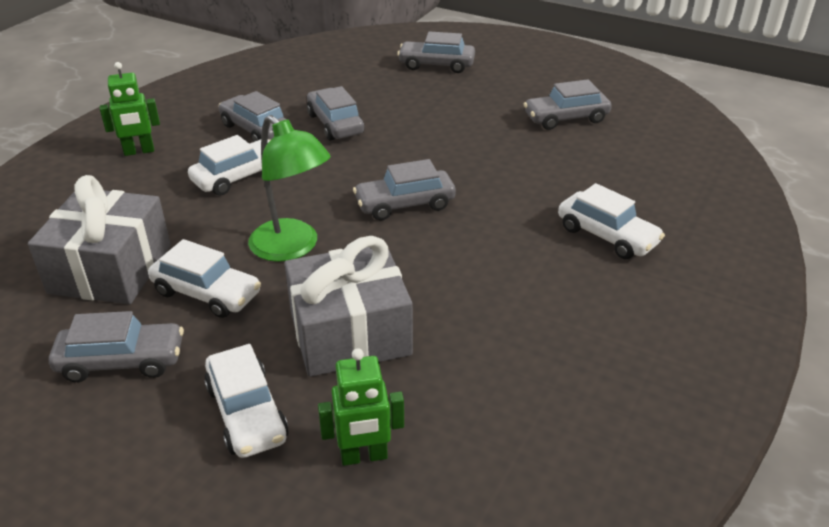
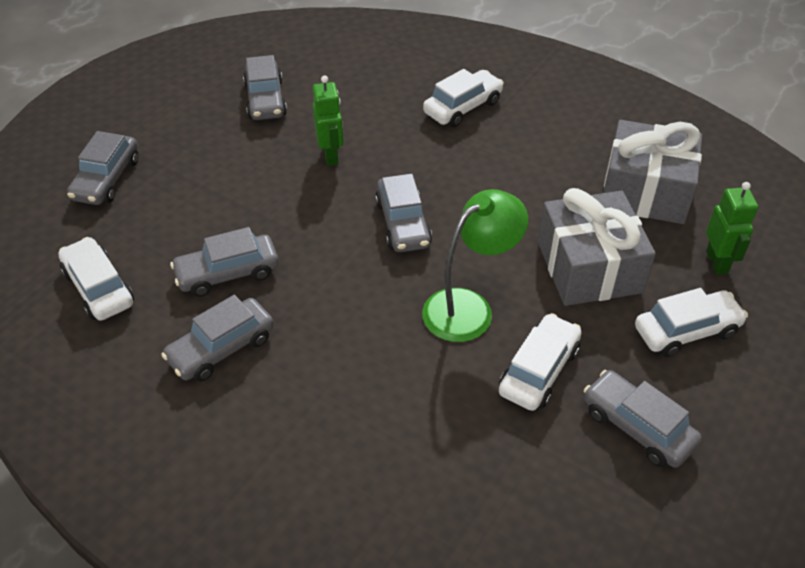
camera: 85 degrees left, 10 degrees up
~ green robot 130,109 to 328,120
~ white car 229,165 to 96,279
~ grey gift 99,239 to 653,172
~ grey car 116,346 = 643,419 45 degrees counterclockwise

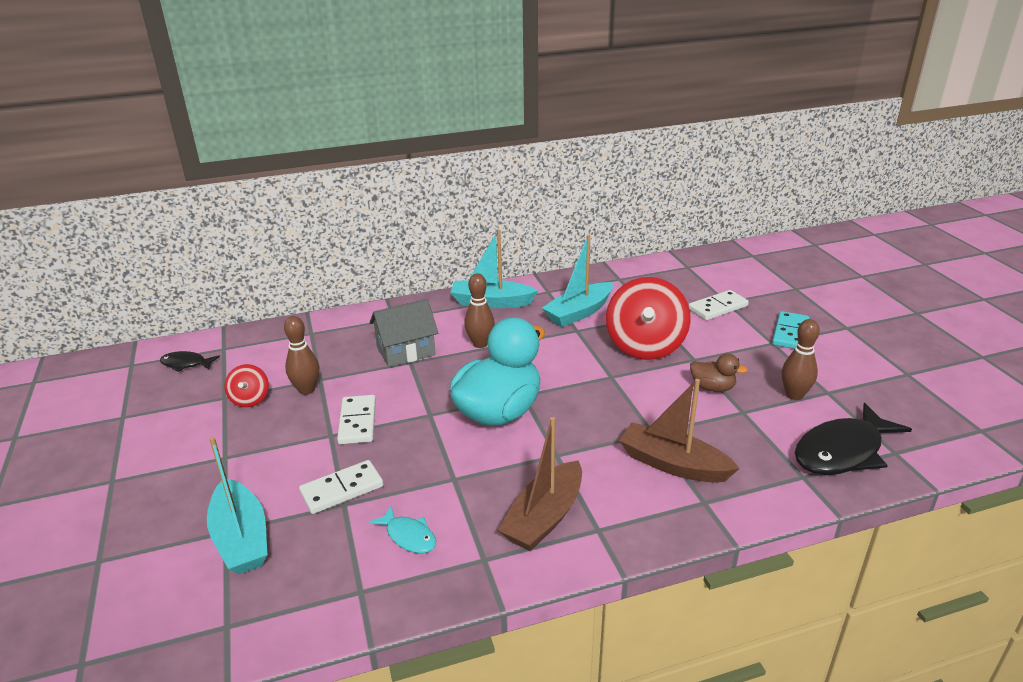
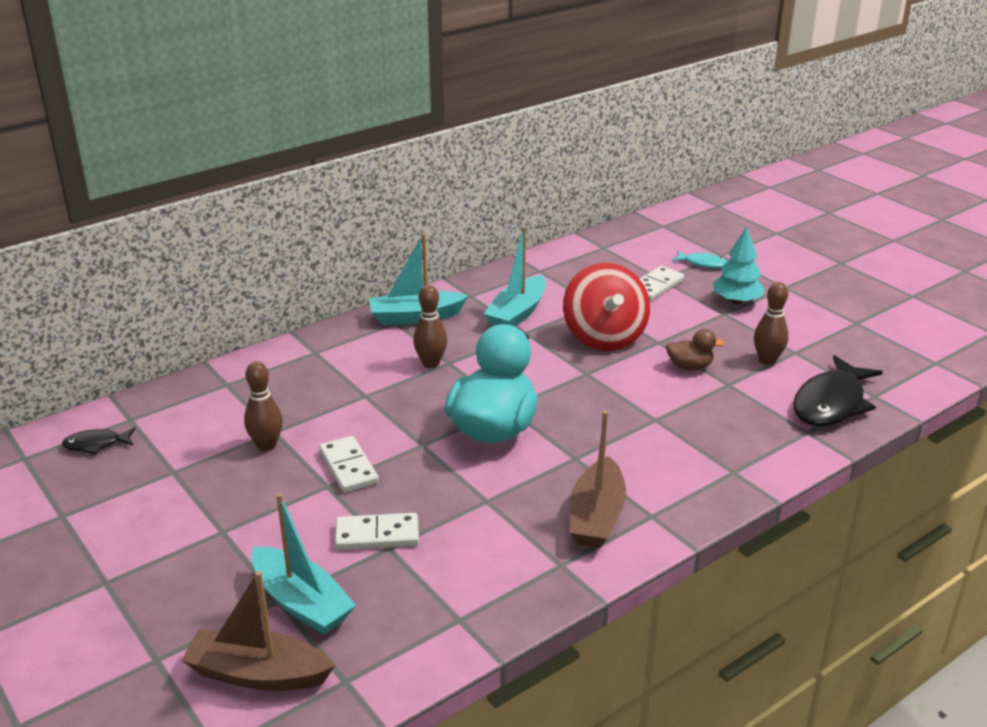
camera: 20 degrees left, 0 degrees up
- grey house 403,333
~ turquoise domino 790,330 to turquoise tree 739,265
- red spinning top 246,385
~ brown boat 679,431 to 258,631
~ white domino 341,487 = 377,531 45 degrees clockwise
~ turquoise fish 402,529 to 699,259

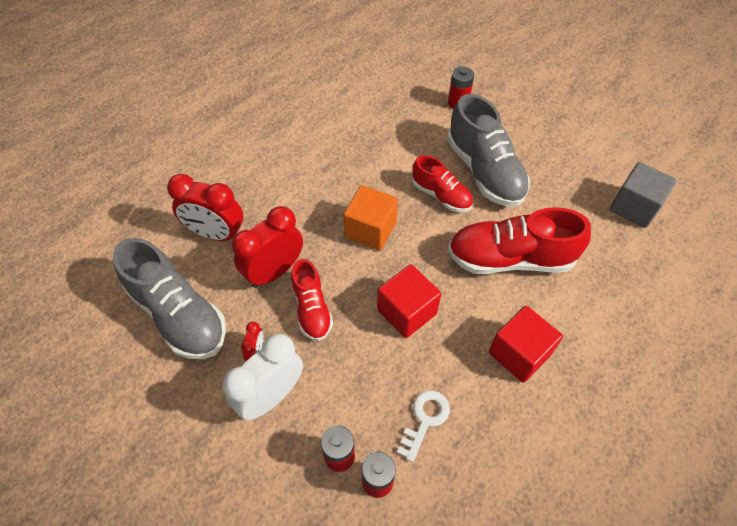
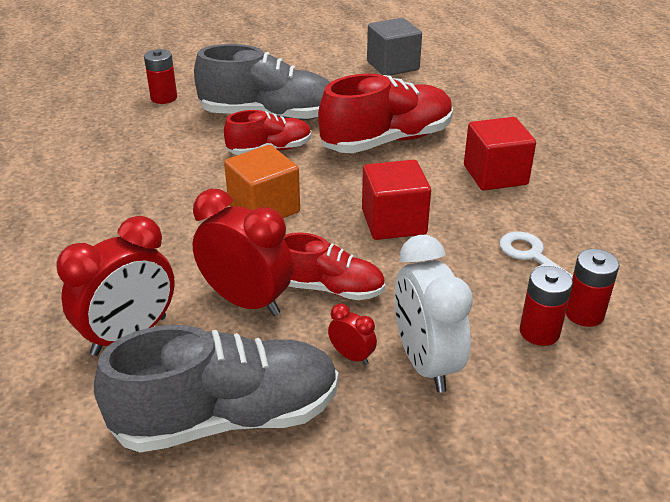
camera: 60 degrees left, 20 degrees down
~ red clock 267,247 = 242,252 135 degrees clockwise
~ red shoe 519,240 = 385,113 150 degrees counterclockwise

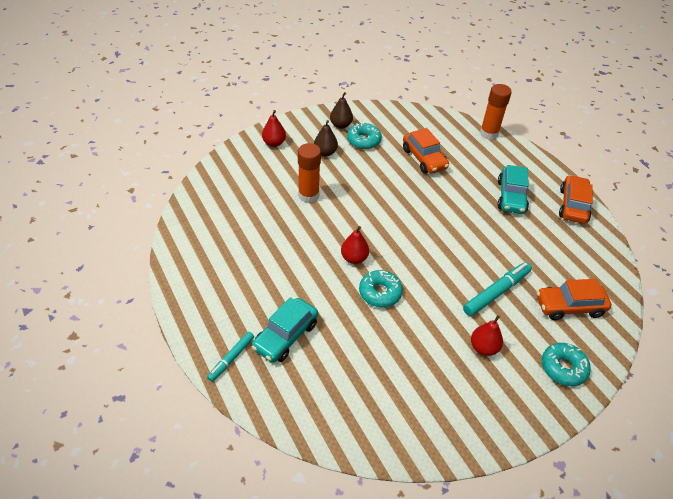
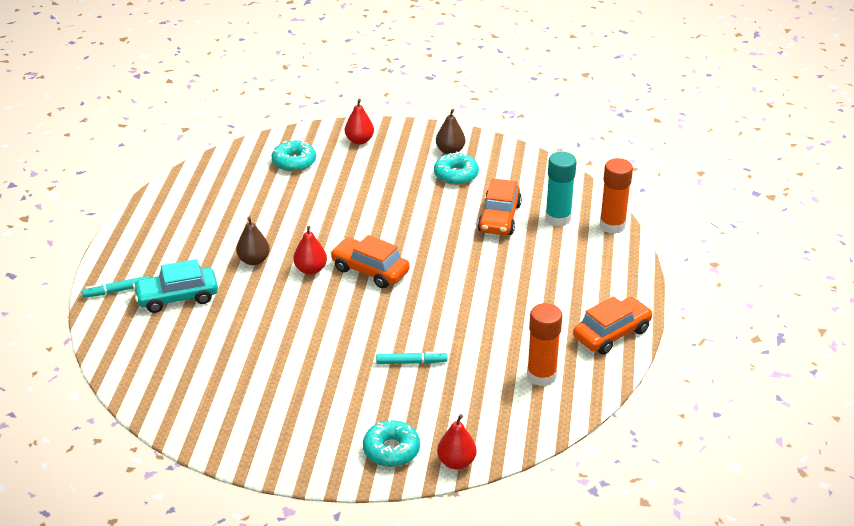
camera: 40 degrees right, 10 degrees down
~ brown pear 326,138 to 253,241
~ orange glue stick 309,173 to 544,344
- turquoise car 513,189
~ turquoise marker 497,289 = 412,357 x0.62
~ turquoise donut 381,288 to 294,155
~ orange car 573,299 to 370,261
~ red pear 487,335 to 457,442
+ turquoise glue stick 561,189

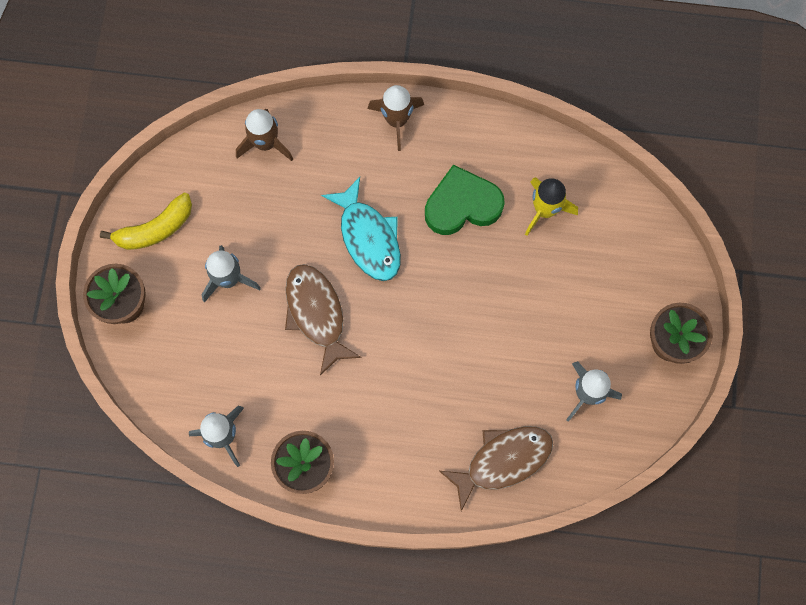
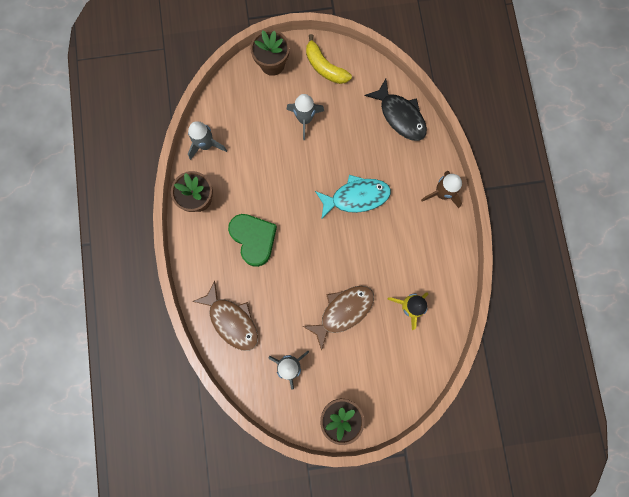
camera: 75 degrees right, 5 degrees up
~ brown rocket 264,135 to black fish 396,110
~ green heart 465,200 to 252,240
~ turquoise fish 361,229 = 353,196 150 degrees counterclockwise
~ brown fish 323,319 to 338,318

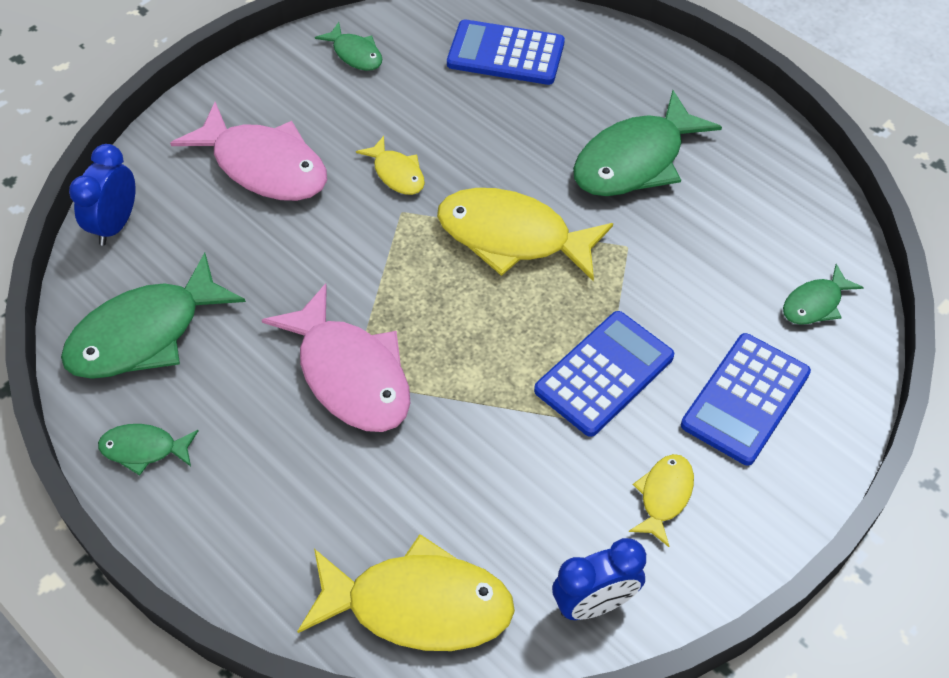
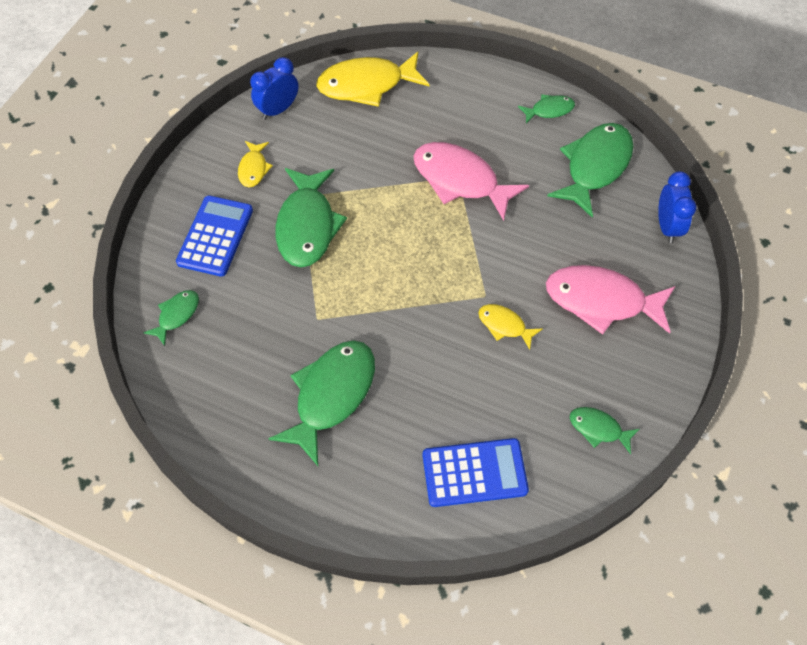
camera: 160 degrees right, 5 degrees up
- yellow fish 525,234
~ blue calculator 604,374 to green fish 311,217

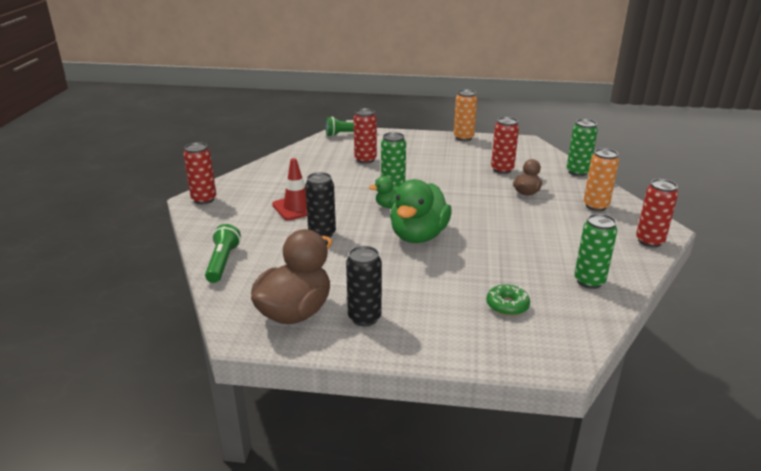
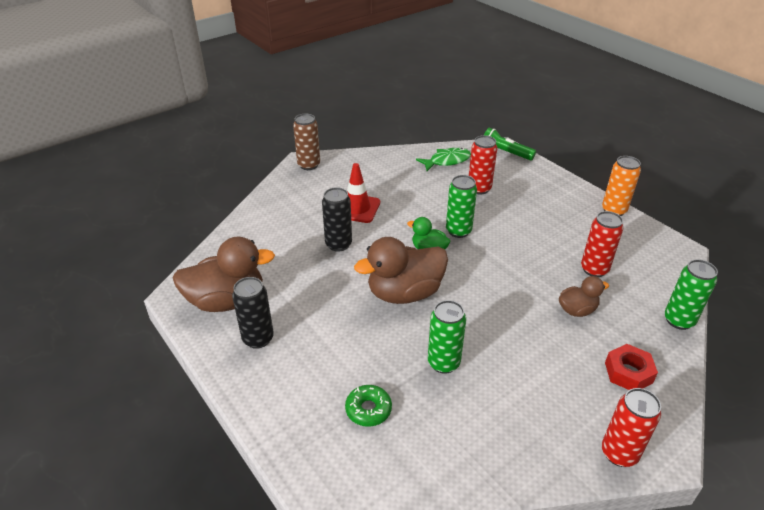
camera: 45 degrees right, 10 degrees up
~ red can 199,173 to brown can 306,141
~ orange can 601,179 to red nut 631,367
~ green duck 421,211 to brown duck 401,270
~ green can 595,251 to 447,337
- green flashlight 223,253
+ green fish 443,159

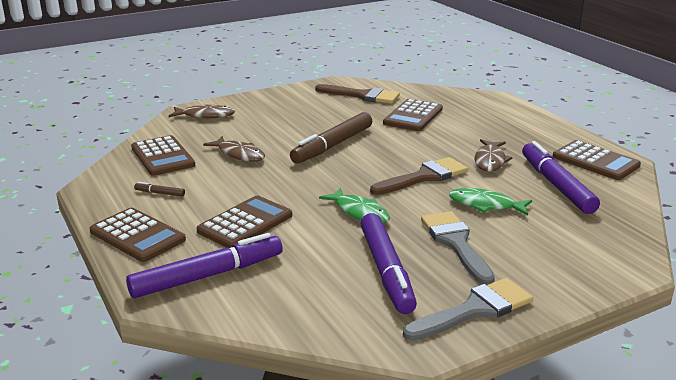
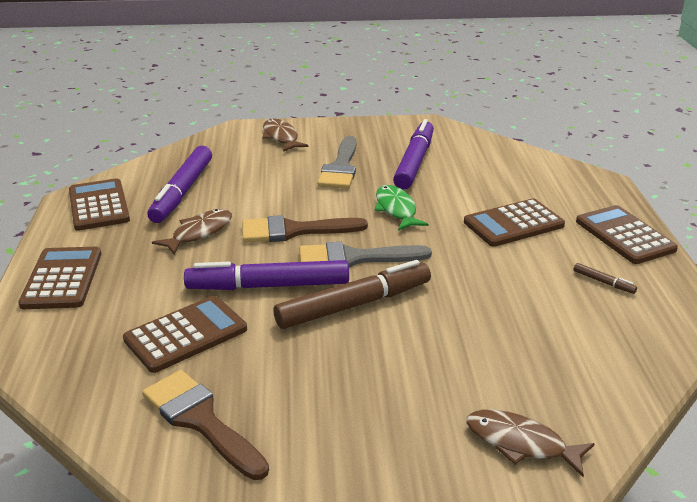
camera: 155 degrees left, 5 degrees up
~ brown calculator 163,155 to 59,278
~ brown fish 234,149 to 285,135
- green fish 490,202
~ purple marker 204,265 to 266,275
~ grey brush 468,309 to 365,255

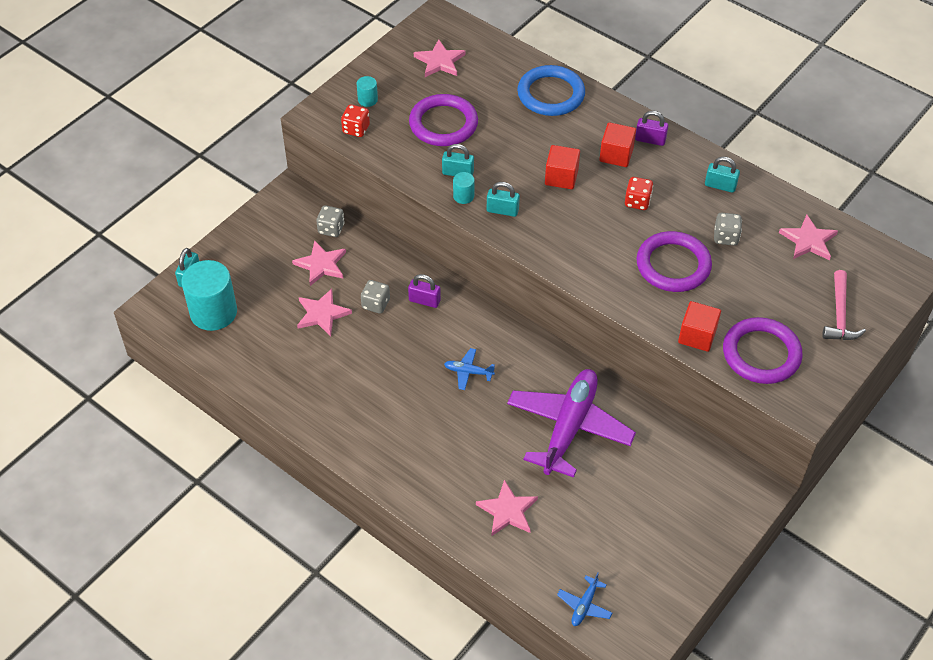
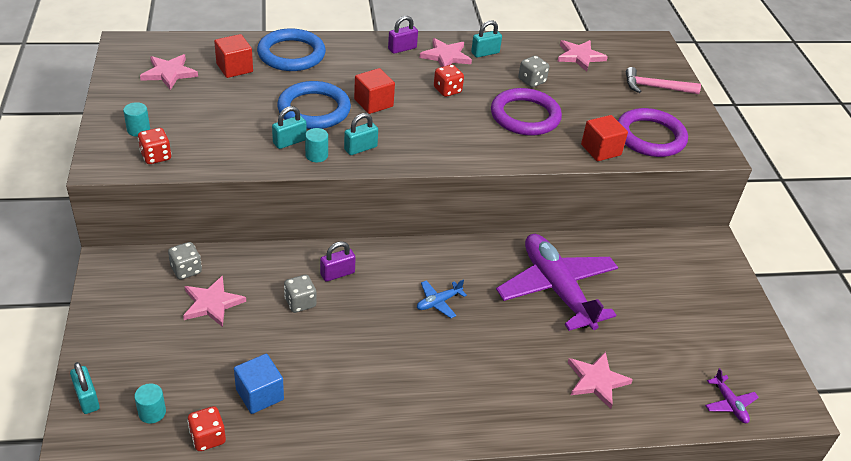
camera: 50 degrees left, 10 degrees down
- purple ring 443,120
~ red cube 617,144 to 233,56
~ turquoise cylinder 209,295 = 150,403 x0.45
~ pink hammer 844,305 = 663,80 135 degrees clockwise
~ pink star 324,312 to 446,52
~ blue plane 584,599 to purple plane 732,395
+ blue ring 314,105
+ blue cube 259,384
+ red dice 206,428

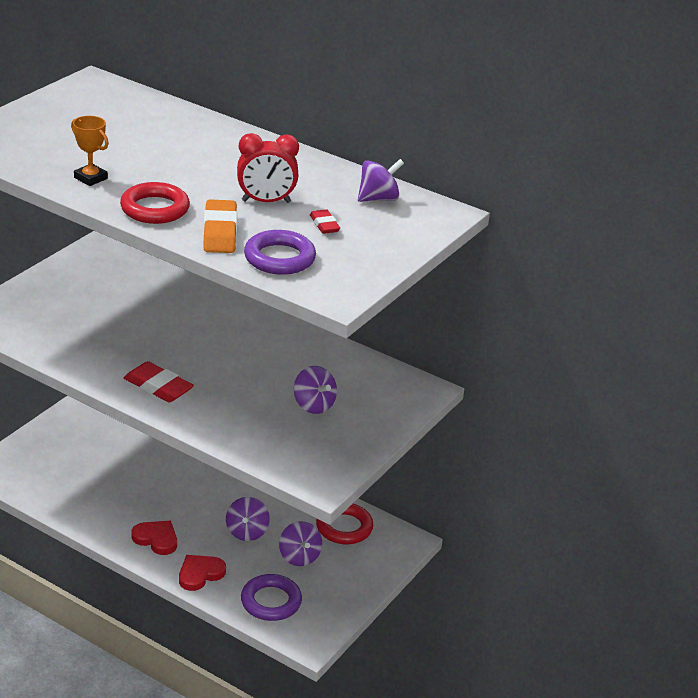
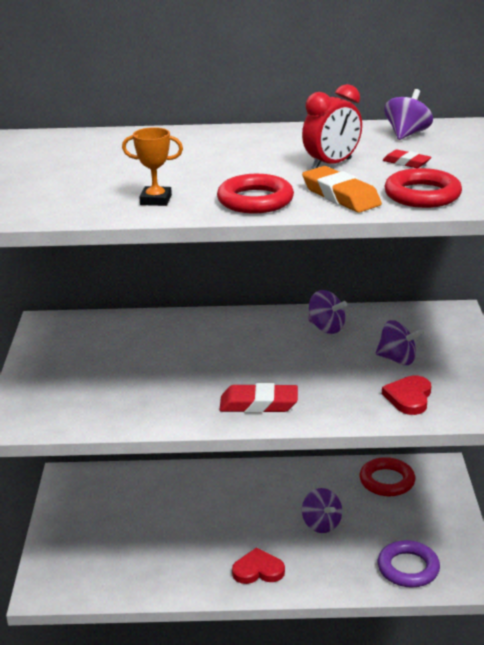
camera: 30 degrees left, 5 degrees down
~ purple ring 280,252 to red ring 423,188
~ purple spinning top 300,543 to 327,312
~ red heart 202,573 to 406,395

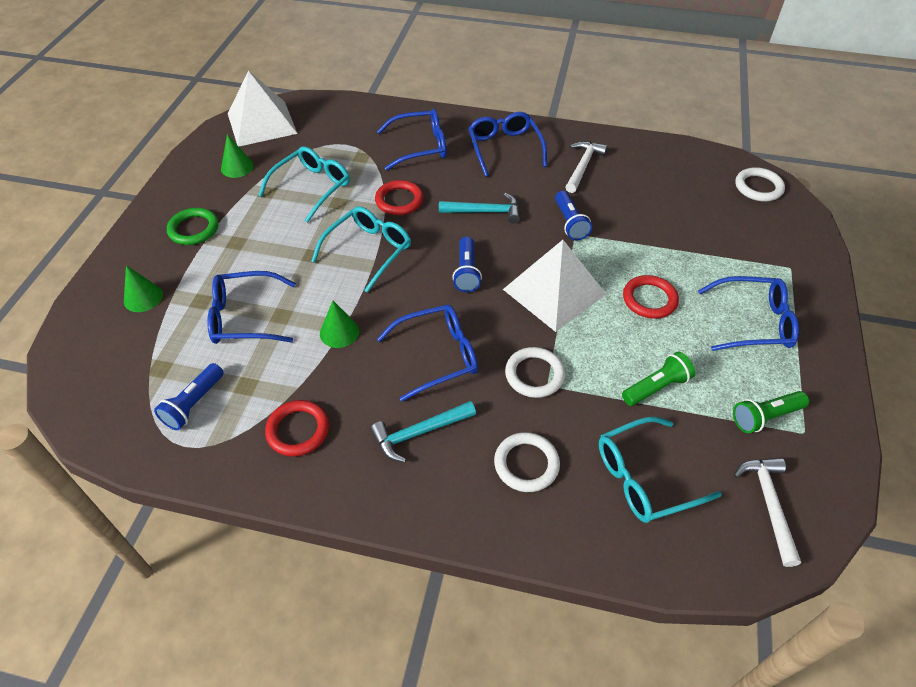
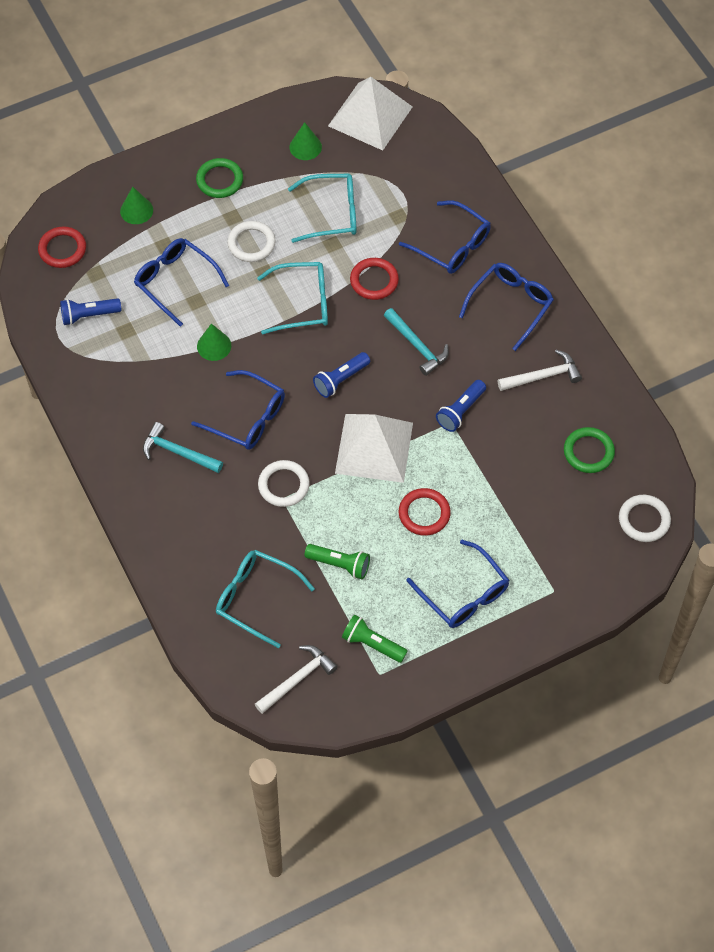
camera: 50 degrees right, 10 degrees up
~ red ring 297,428 to 62,247
~ white ring 527,462 to 251,241
+ green ring 589,450

